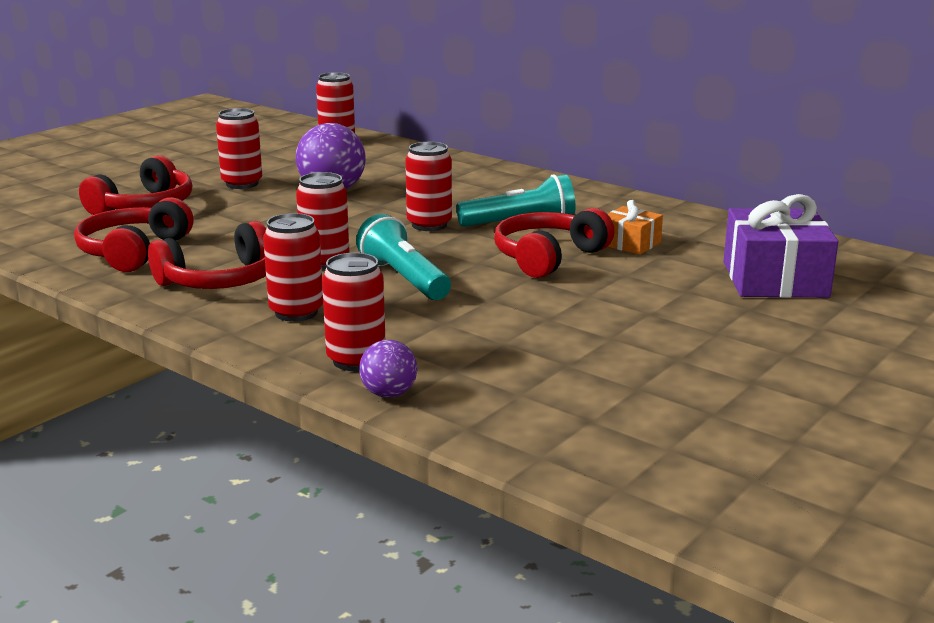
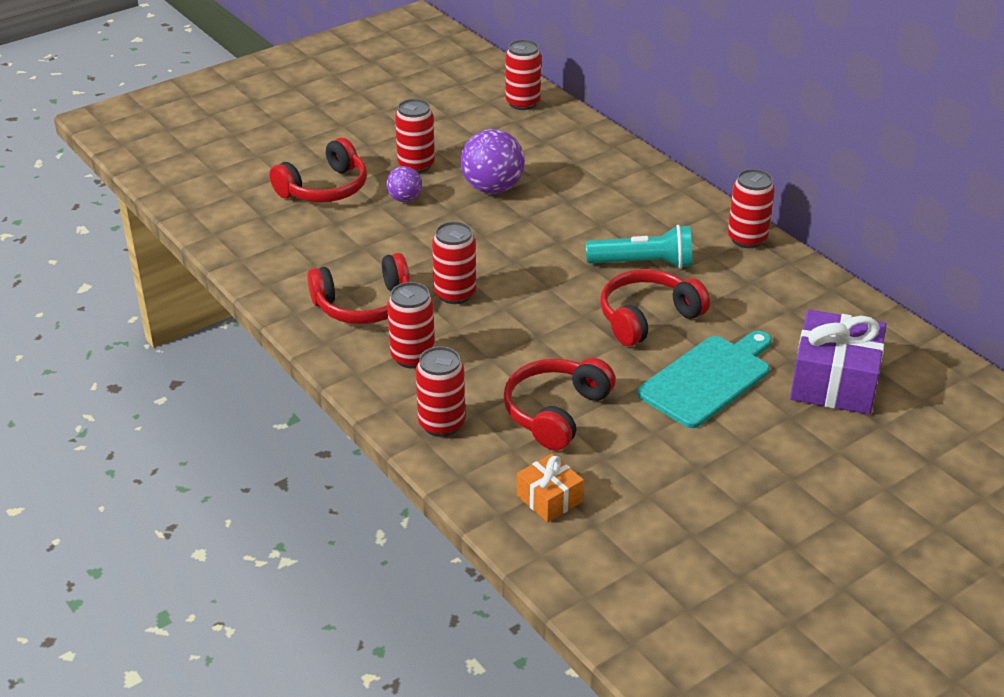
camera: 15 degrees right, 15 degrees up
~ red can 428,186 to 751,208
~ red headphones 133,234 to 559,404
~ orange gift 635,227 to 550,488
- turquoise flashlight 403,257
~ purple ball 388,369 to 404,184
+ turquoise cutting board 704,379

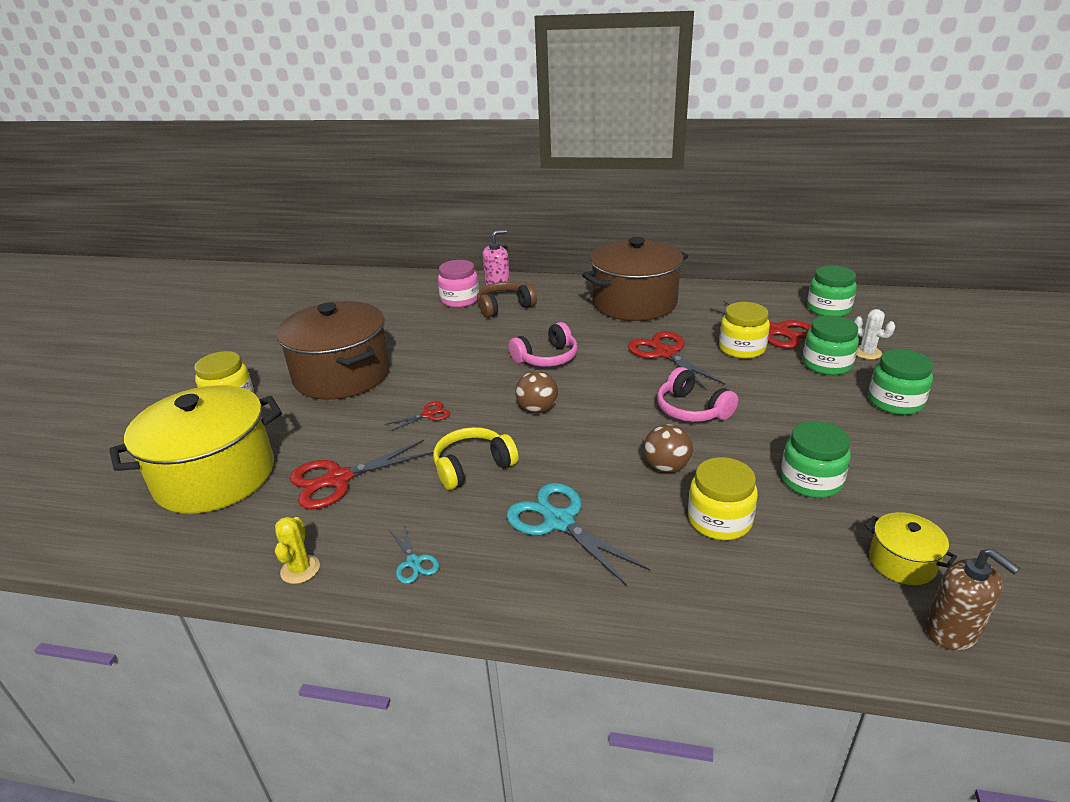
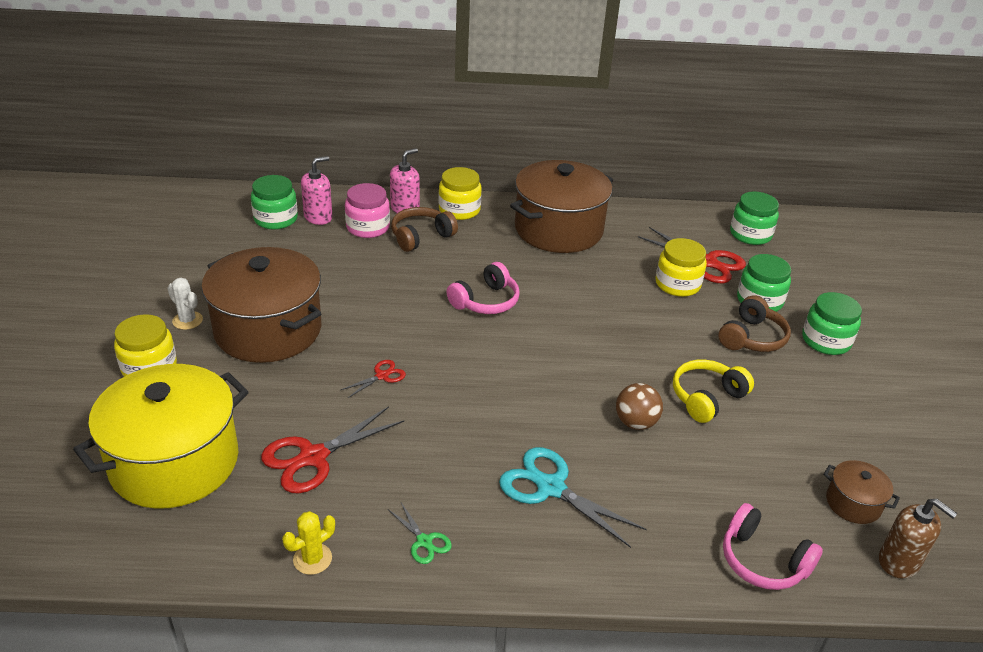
camera: 15 degrees left, 5 degrees up
~ white cactus 874,334 to 185,304
- red scissors 677,361
~ pink headphones 697,394 to 773,546
- brown ball 536,392
~ green jar 816,459 to 274,202
~ yellow headphones 476,458 to 713,391
~ yellow jar 723,498 to 460,193
~ yellow pot 911,548 to brown pot 862,492
~ yellow cactus 297,550 = 308,543 60 degrees clockwise
~ turquoise scissors 414,555 to green scissors 420,533
+ pink soap dispenser 317,190
+ brown headphones 754,323

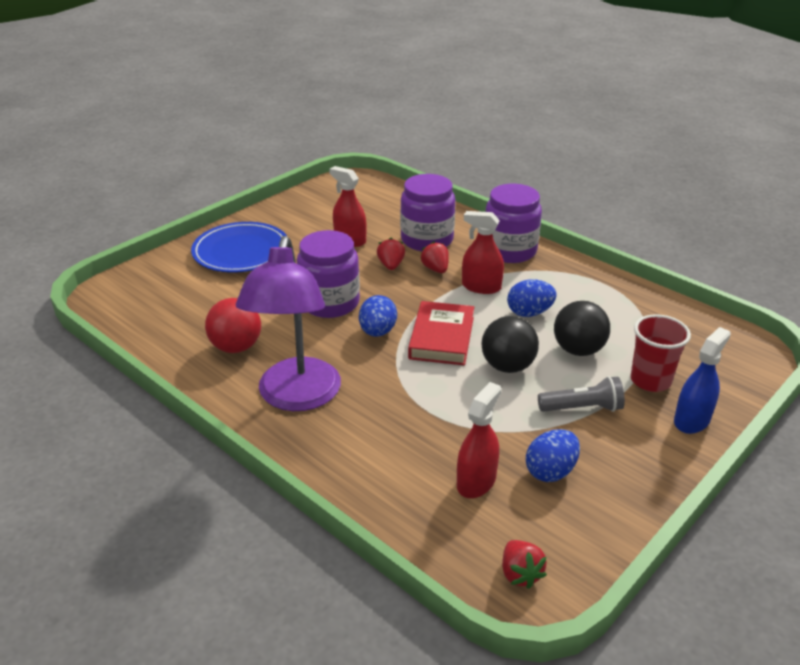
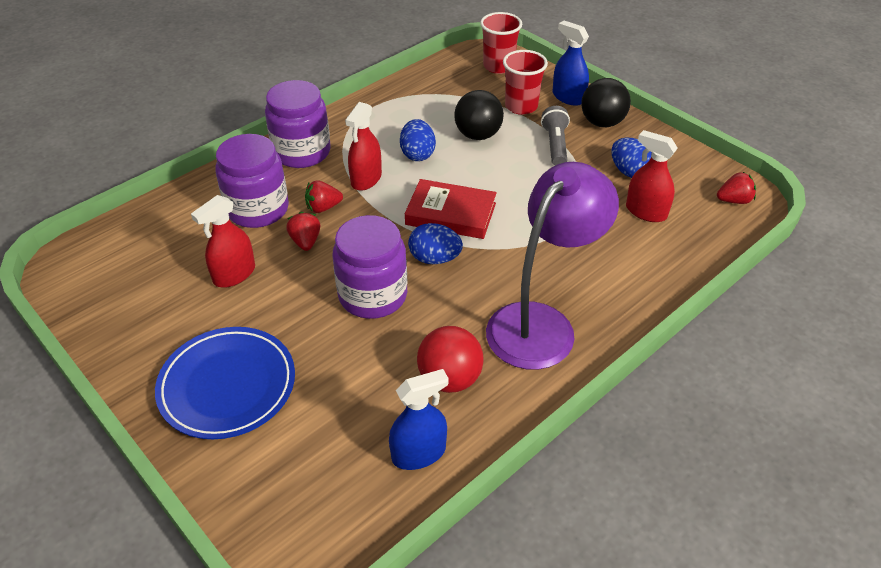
camera: 85 degrees left, 10 degrees up
~ purple lamp 288,323 = 552,266 60 degrees counterclockwise
~ red strawberry 391,254 = 303,231 75 degrees clockwise
~ black ball 510,344 to 606,102
+ red cup 501,43
+ blue spray bottle 419,419

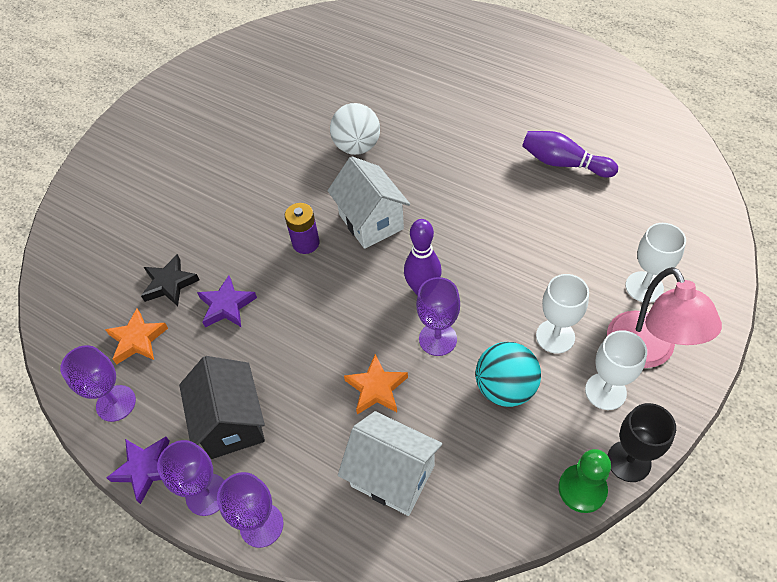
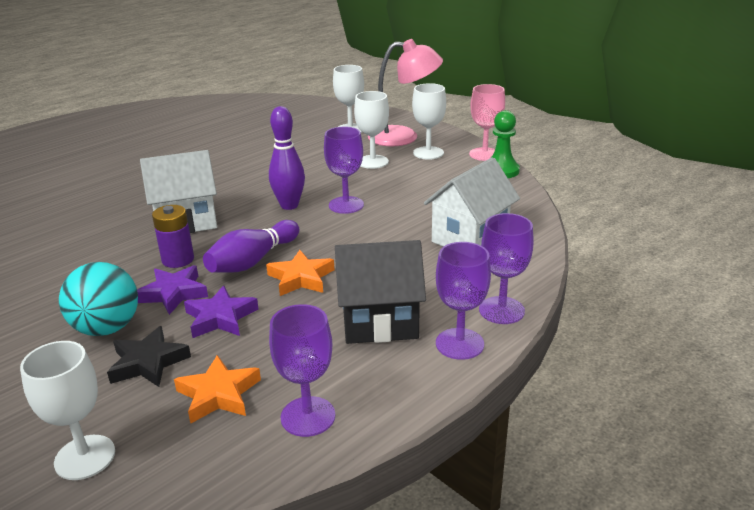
camera: 80 degrees left, 25 degrees down
- white ball 355,129
~ purple bowling pin 570,154 to 251,246
~ turquoise ball 508,374 to 98,299
~ orange star 376,384 to 300,273
~ black goblet 642,442 to pink goblet 487,122
~ purple star 138,470 to 172,290
+ white goblet 67,410

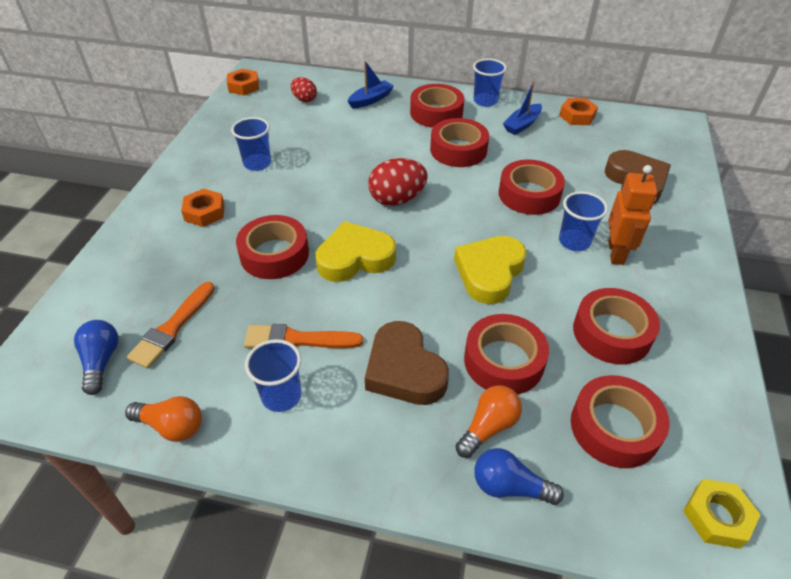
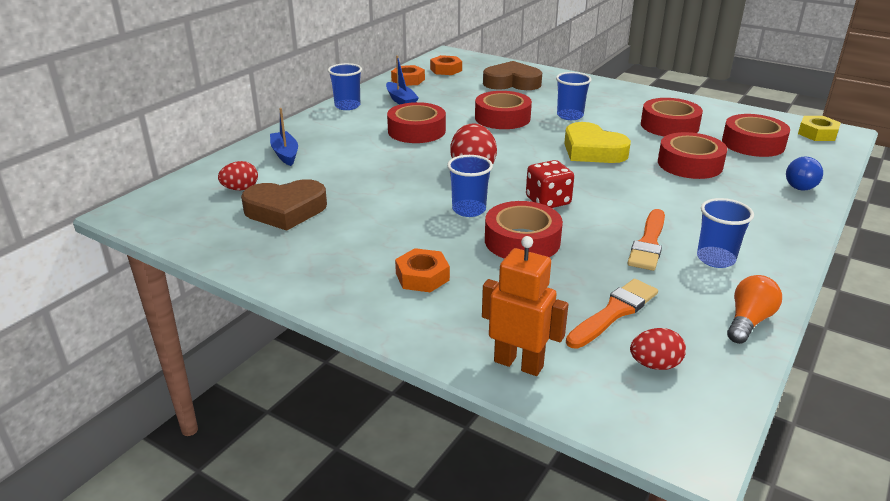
camera: 70 degrees left, 15 degrees down
~ orange nut 243,82 to 446,65
- red tape 437,106
~ blue cup 251,144 to 470,186
~ orange robot 632,215 to 525,306
~ yellow heart 356,251 to red dice 550,184
~ orange brush 171,325 = 612,314 90 degrees counterclockwise
~ blue light bulb 96,357 to red egg 658,349
~ brown heart 407,363 to 284,205
- orange light bulb 489,421

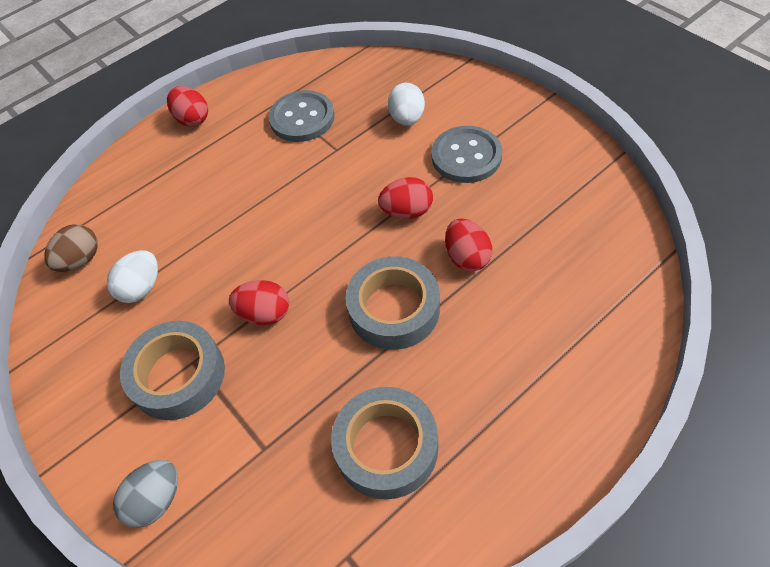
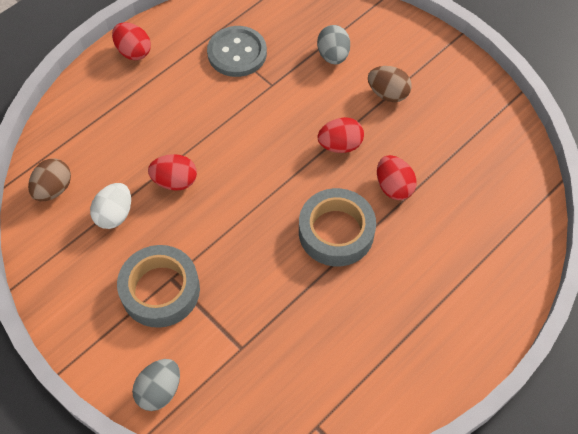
camera: 10 degrees left, 5 degrees up
~ white egg 406,104 to grey egg 333,44
~ grey button 466,154 to brown egg 390,84
~ red egg 259,302 to 172,172
- grey tape 384,443

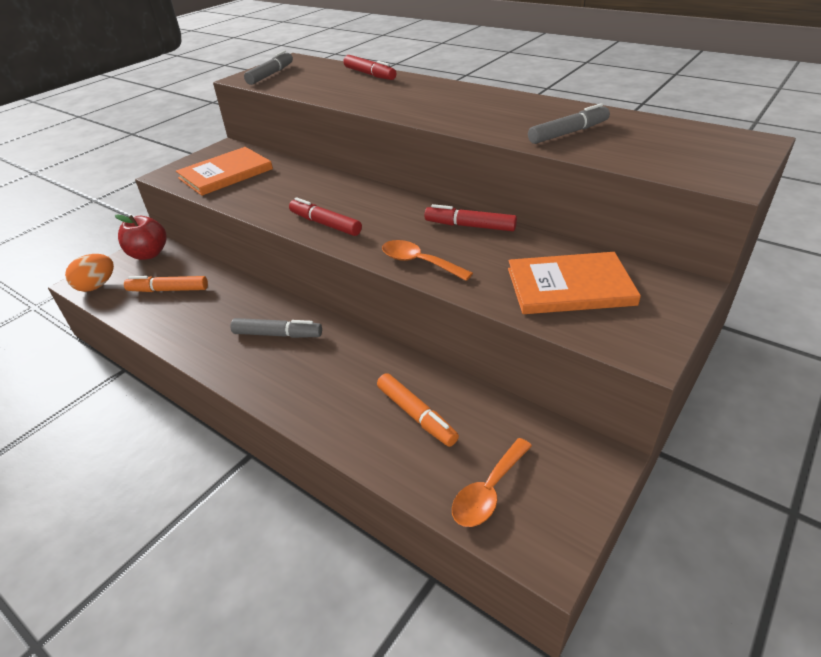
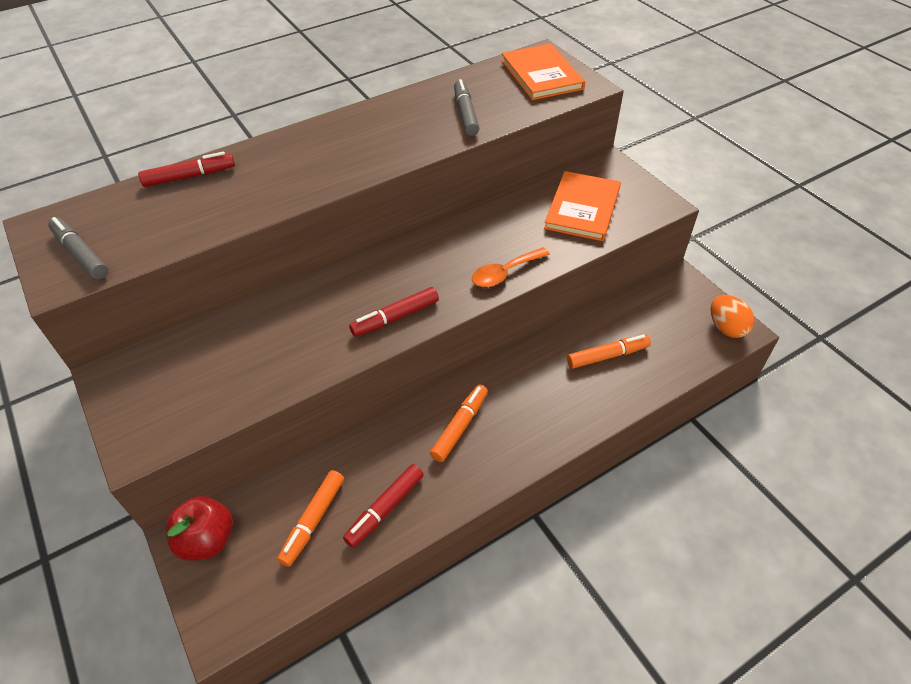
camera: 70 degrees left, 10 degrees up
~ orange book 224,171 to 543,72
~ red marker 470,217 to 383,506
~ orange egg 89,273 to 733,316
~ grey marker 276,328 to orange marker 459,423
- orange spoon 492,482

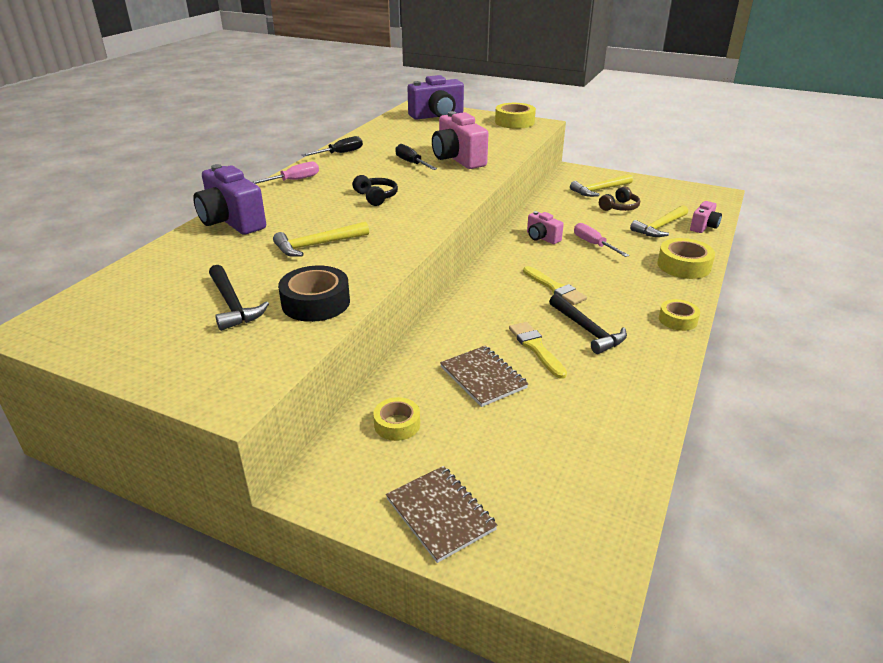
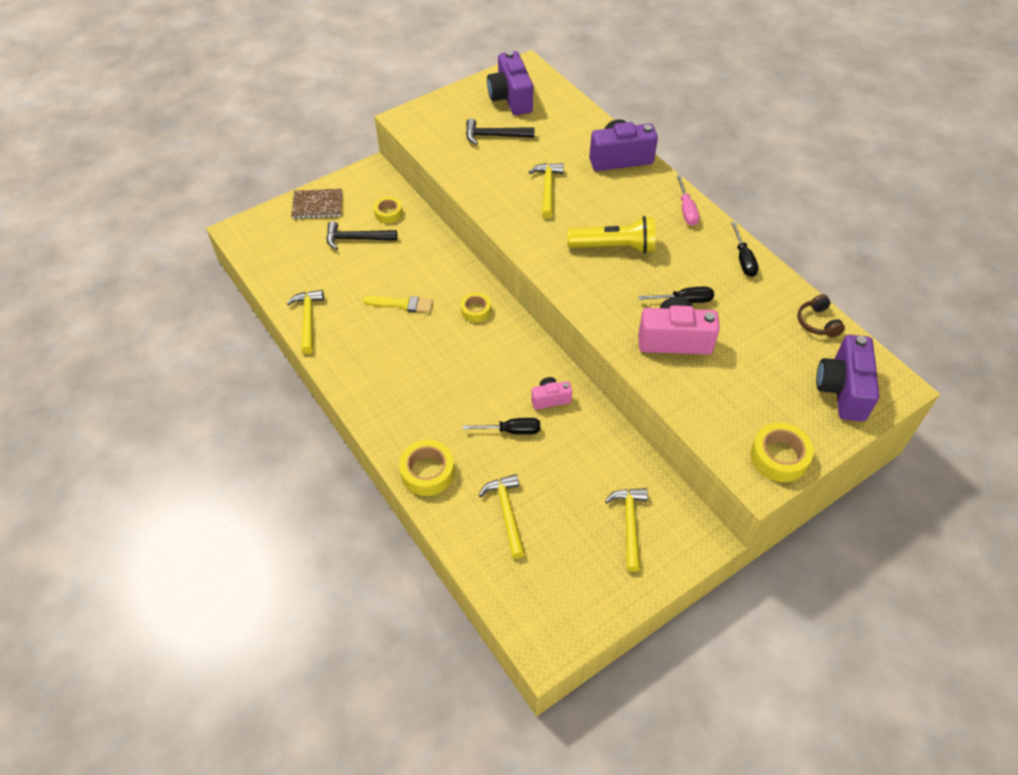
camera: 120 degrees right, 20 degrees up
~ black headphones 375,190 to yellow flashlight 611,235
~ brown headphones 619,198 to 821,315
- pink camera 706,217
~ pink screwdriver 601,240 to black screwdriver 501,426
- black tape 314,294
- yellow brush 555,285
~ black hammer 588,324 to 361,235
~ yellow tape 679,315 to 476,308
- brown notebook 484,376
+ purple camera 510,83
+ yellow hammer 305,322

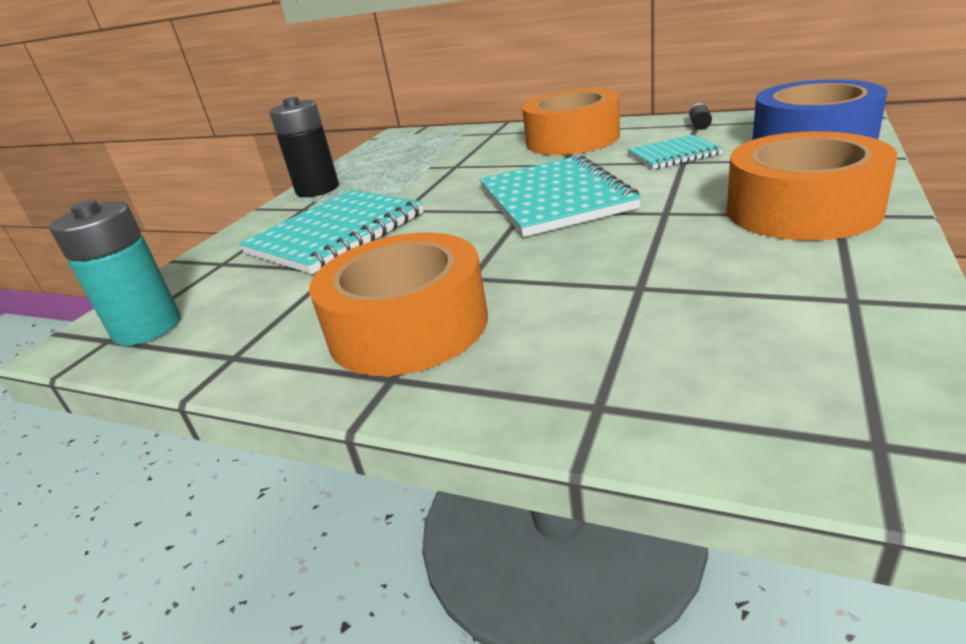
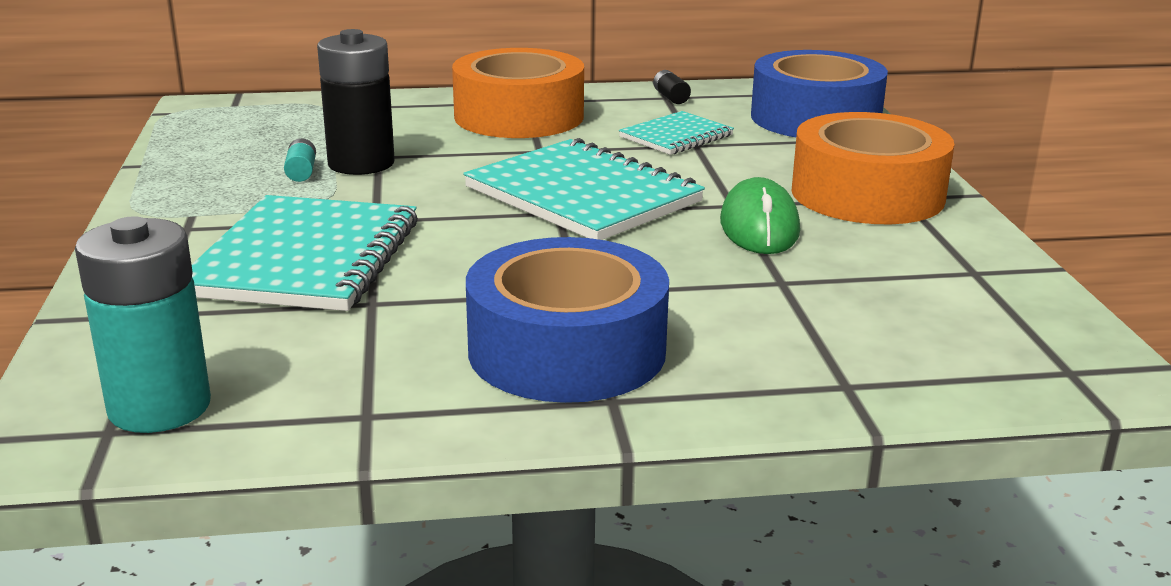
camera: 35 degrees left, 5 degrees down
~ black battery 304,147 to 356,102
~ orange tape 398,304 to blue tape 567,320
+ turquoise battery 300,160
+ green mouse 760,215

